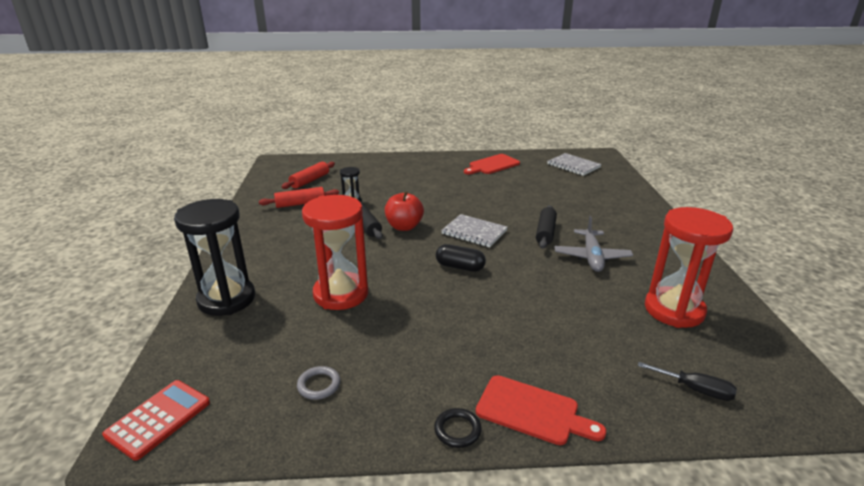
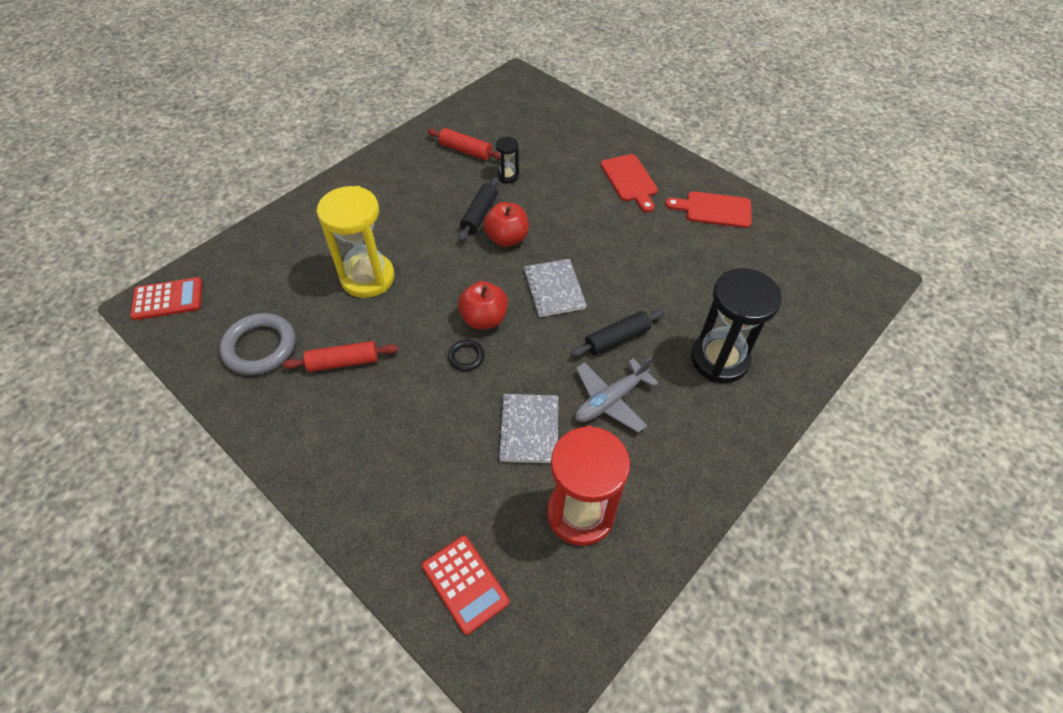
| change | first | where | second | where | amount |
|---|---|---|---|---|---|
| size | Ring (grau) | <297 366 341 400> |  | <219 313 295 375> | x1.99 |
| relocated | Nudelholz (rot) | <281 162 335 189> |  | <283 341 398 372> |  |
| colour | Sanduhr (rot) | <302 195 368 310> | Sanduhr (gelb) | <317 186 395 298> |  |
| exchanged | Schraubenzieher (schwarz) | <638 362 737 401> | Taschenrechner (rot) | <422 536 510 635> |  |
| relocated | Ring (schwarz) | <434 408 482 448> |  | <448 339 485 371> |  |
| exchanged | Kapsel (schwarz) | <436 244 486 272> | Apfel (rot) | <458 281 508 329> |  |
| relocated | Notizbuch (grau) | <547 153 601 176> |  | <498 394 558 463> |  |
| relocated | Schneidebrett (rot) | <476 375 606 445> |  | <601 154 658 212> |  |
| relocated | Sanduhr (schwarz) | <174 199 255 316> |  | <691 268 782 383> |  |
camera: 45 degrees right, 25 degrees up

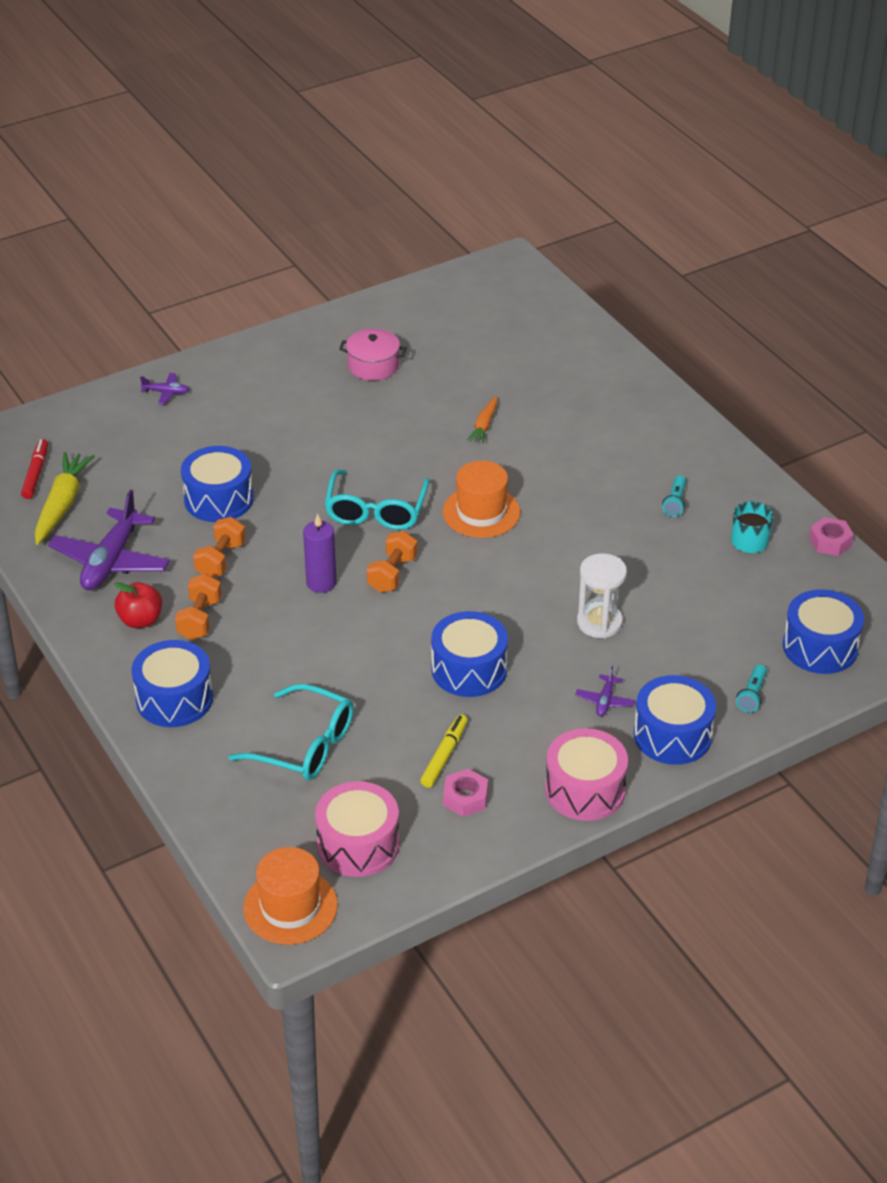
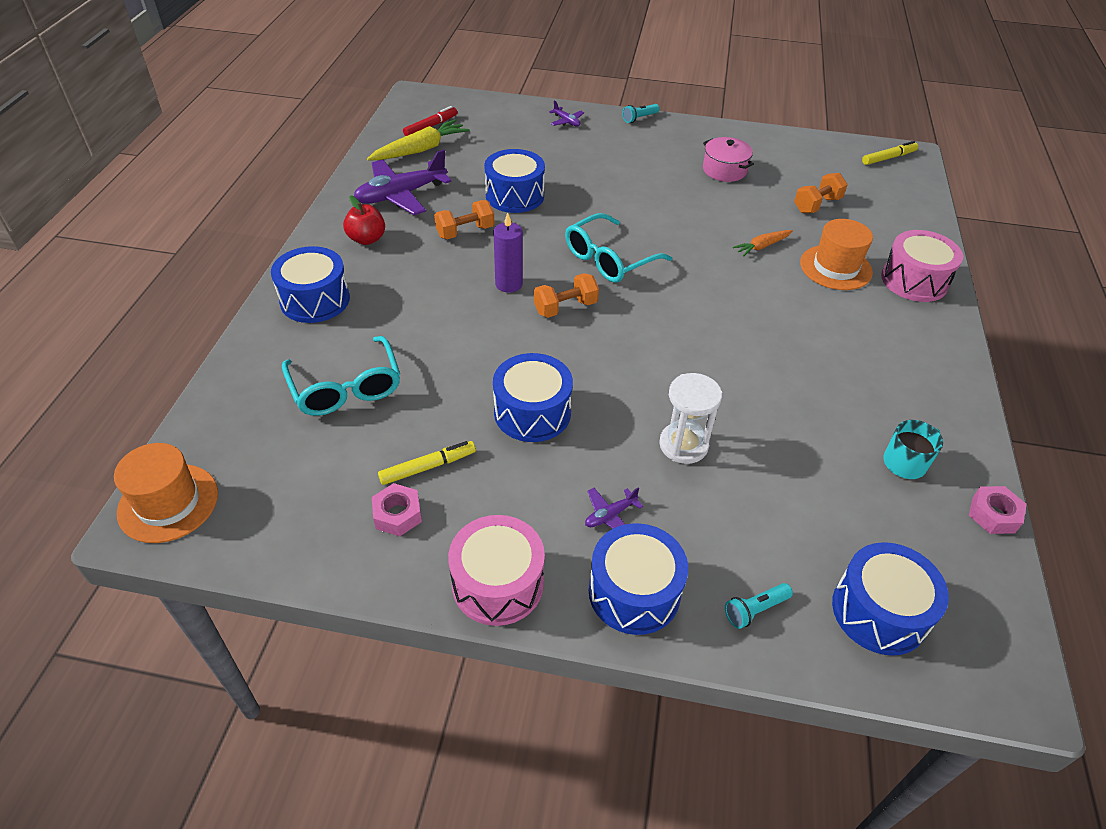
| change | first | where | second | where | amount |
|---|---|---|---|---|---|
| relocated | Taschenlampe (türkis) | <662 475 686 517> |  | <622 104 659 123> |  |
| relocated | Hantel (orange) | <175 574 222 640> |  | <794 173 848 213> |  |
| relocated | Hut (orange) | <443 461 520 538> |  | <800 219 873 290> |  |
| appeared |  |  | Filzstift (gelb) | <862 141 918 165> |  |
| relocated | Trommel (rosa) | <315 781 399 877> |  | <881 230 963 302> |  |
camera: 40 degrees right, 5 degrees up

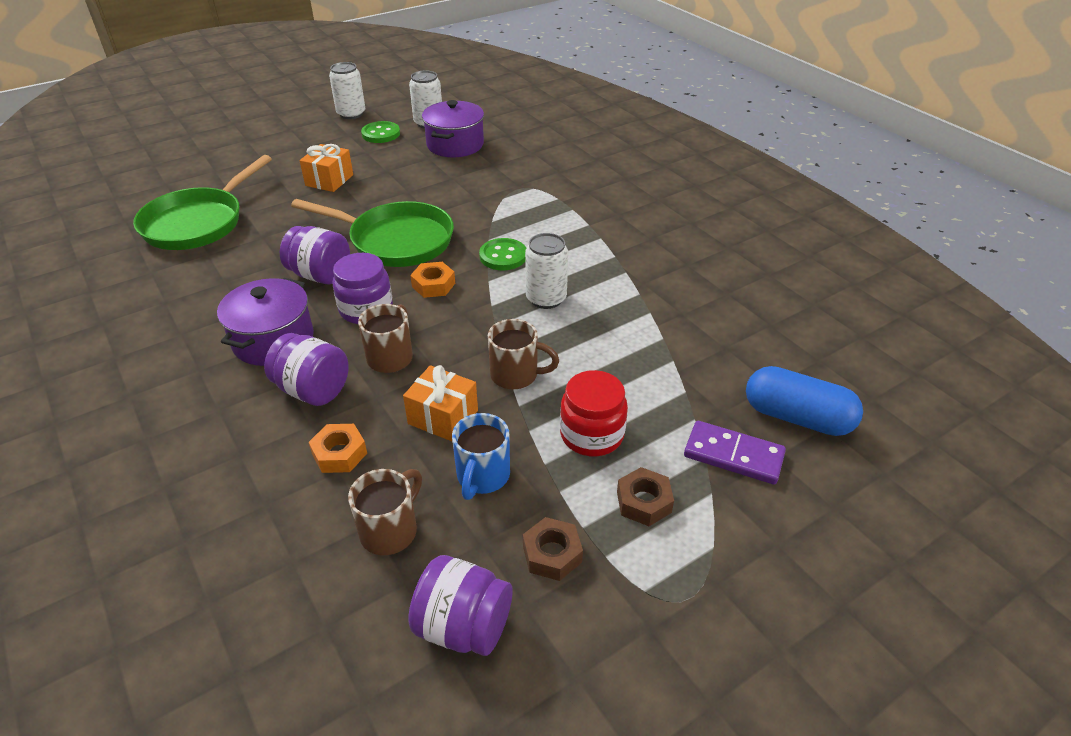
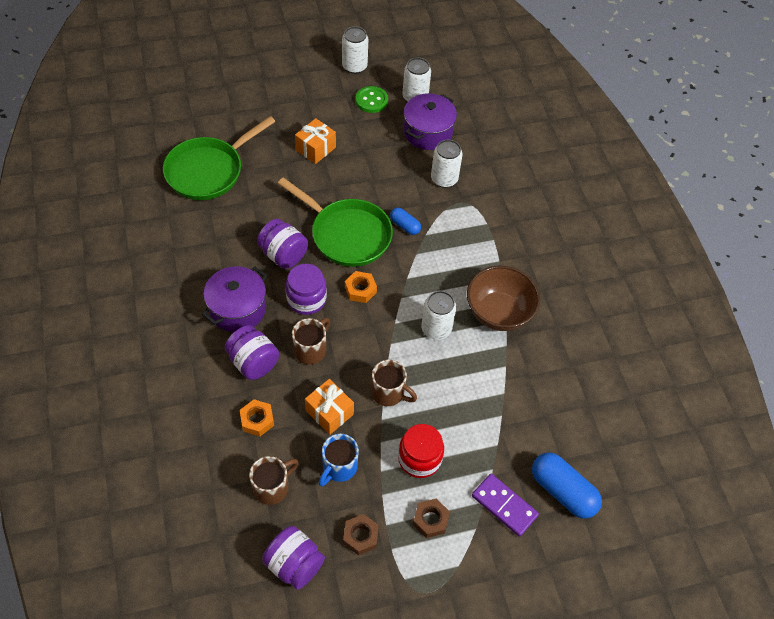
| change | first | where | second | where | amount |
|---|---|---|---|---|---|
| appeared |  |  | Kapsel (blau) | <390 208 421 235> |  |
| appeared |  |  | Dose (weiß) | <431 140 463 188> |  |
| appeared |  |  | Schüssel (braun) | <467 266 540 331> |  |
| missing | Knopf (grün) | <479 238 526 270> |  |  |  |
camera: 15 degrees right, 15 degrees up

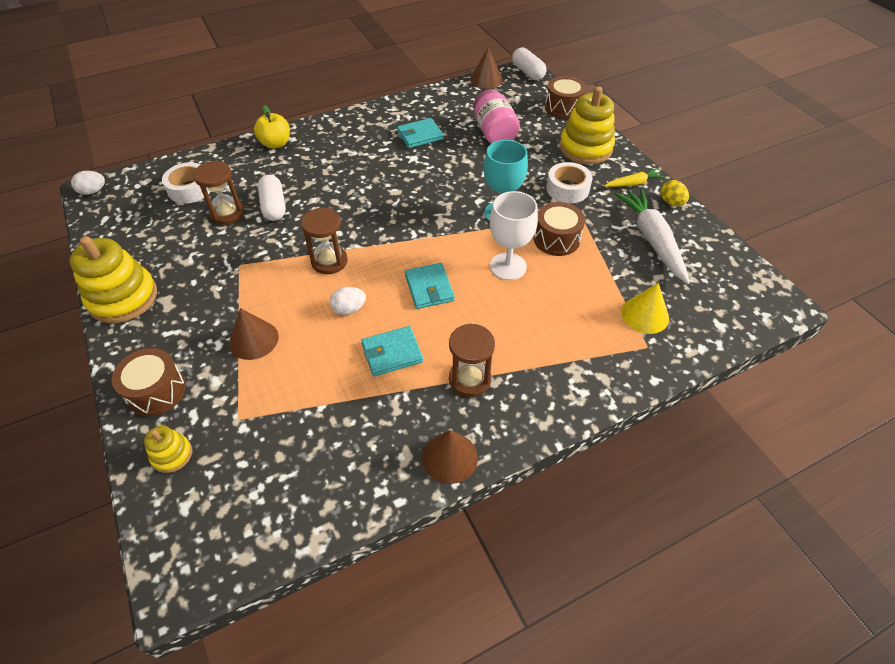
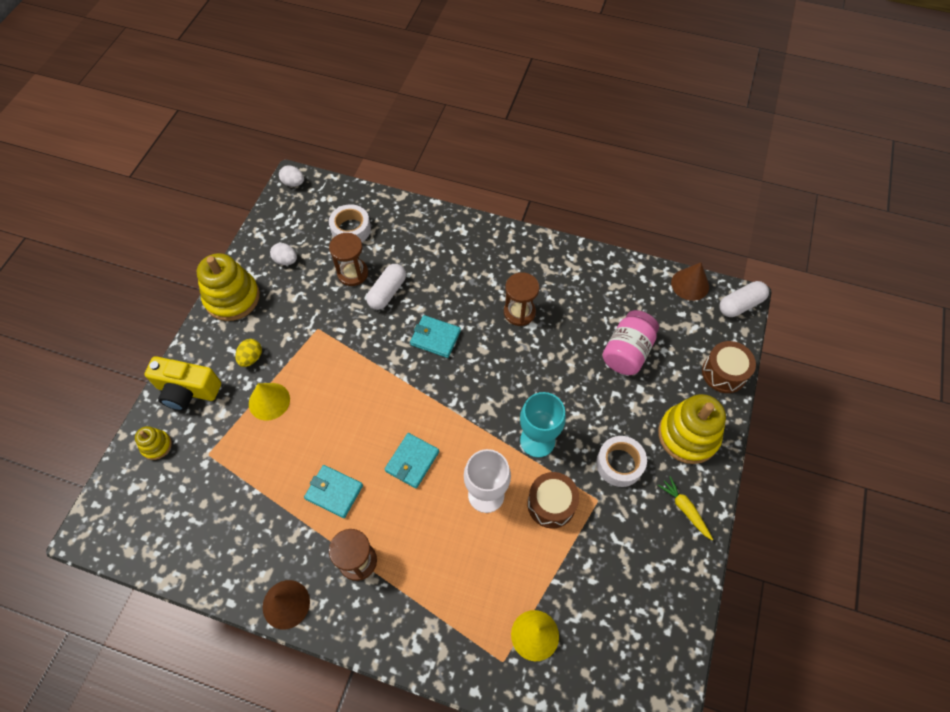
| change | first | where | second | where | amount |
|---|---|---|---|---|---|
| exchanged | Trommel (braun) | <112 348 186 416> | Kamera (gelb) | <145 356 221 411> |  |
| relocated | Ei (gelb) | <661 180 689 206> |  | <235 339 262 367> |  |
| colour | Kegel (braun) | <229 308 279 360> | Kegel (gelb) | <249 383 290 421> |  |
| relocated | Ei (weiß) | <330 287 366 315> |  | <270 243 297 265> |  |
| relocated | Geldbörse (türkis) | <397 118 443 148> |  | <410 315 461 358> |  |
| relocated | Sanduhr (braun) | <301 208 348 274> |  | <504 272 539 326> |  |
| spun | Karotte (gelb) | <604 168 665 187> |  | <658 476 713 540> | 150 degrees counterclockwise |
| spun | Kapsel (weiß) | <512 47 547 80> |  | <719 281 769 317> | 45 degrees clockwise |
| missing | Apfel (gelb) | <254 105 290 149> |  |  |  |
| missing | Karotte (weiß) | <615 188 690 284> |  |  |  |
camera: 45 degrees right, 10 degrees up

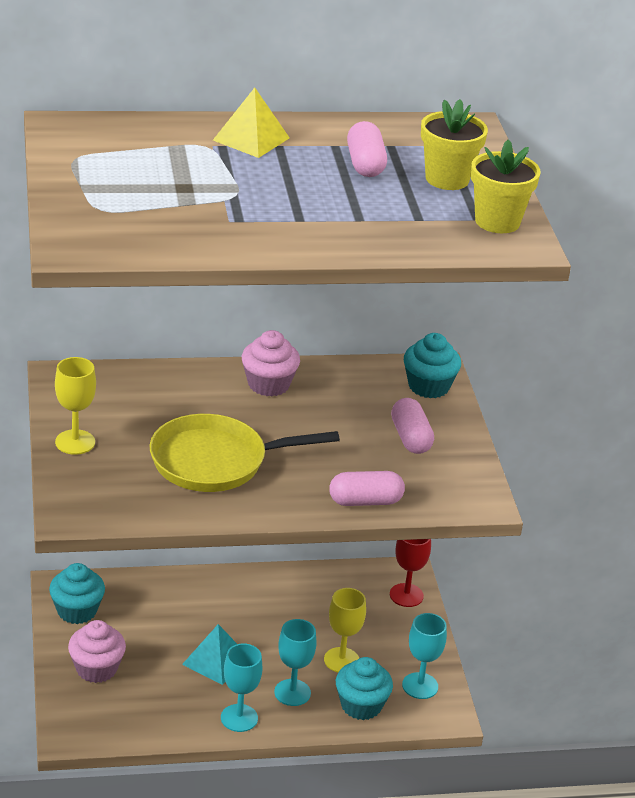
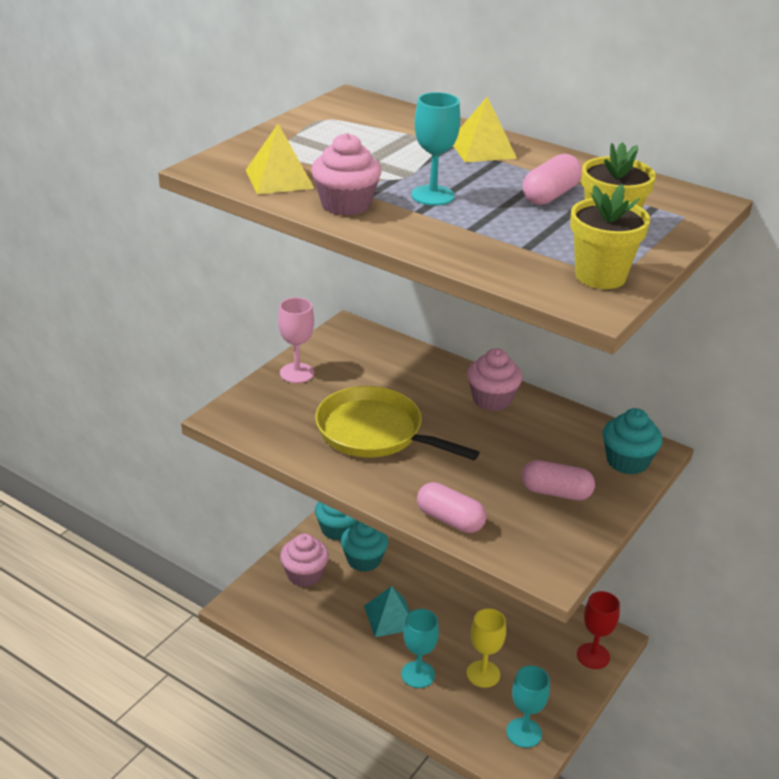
| change | first | where | second | where | amount |
|---|---|---|---|---|---|
| appeared |  |  | Pyramide (gelb) | <246 124 315 194> |  |
| colour | Kelch (gelb) | <55 357 96 455> | Kelch (rosa) | <278 297 314 383> |  |
| appeared |  |  | Muffin (rosa) | <311 133 381 216> |  |
| relocated | Muffin (türkis) | <336 657 393 720> |  | <341 521 388 572> |  |
| relocated | Kelch (türkis) | <221 643 263 732> |  | <411 92 460 206> |  |
| spun | Kapsel (rosa) | <391 398 434 454> |  | <522 460 595 500> | 75 degrees clockwise |
camera: 45 degrees right, 0 degrees up

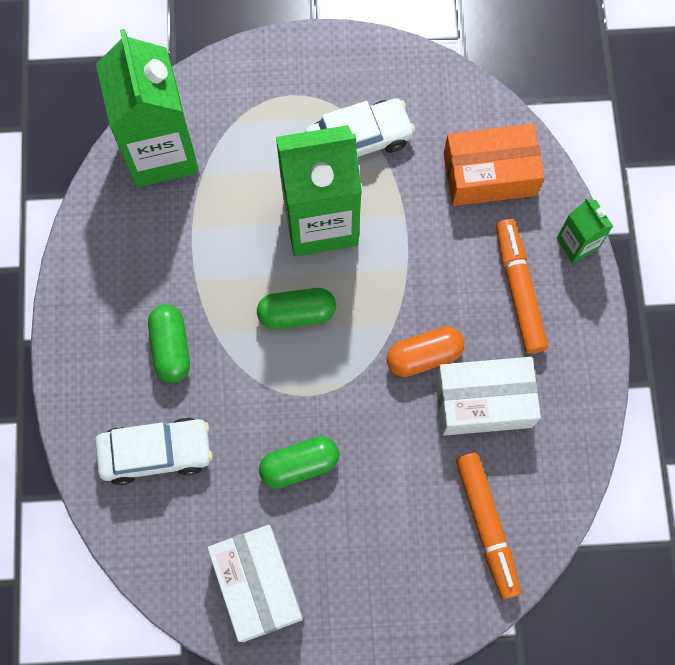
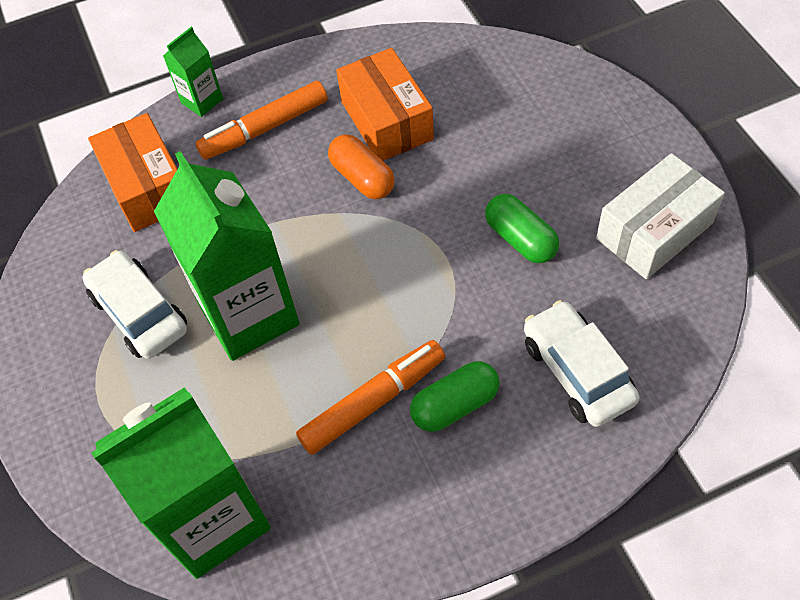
| change | first | where | second | where | amount |
|---|---|---|---|---|---|
| relocated | Filzstift (orange) | <456 453 521 600> |  | <296 340 445 455> |  |
| colour | Schachtel (weiß) | <436 357 541 436> | Schachtel (orange) | <336 48 434 161> |  |
| missing | Kapsel (grün) | <257 288 336 329> |  |  |  |
camera: 105 degrees left, 15 degrees down

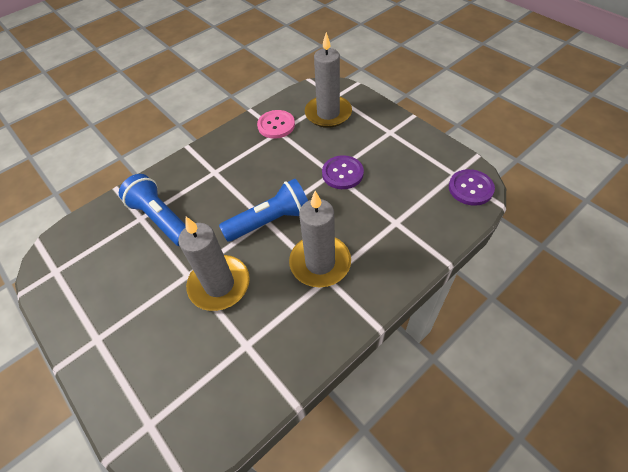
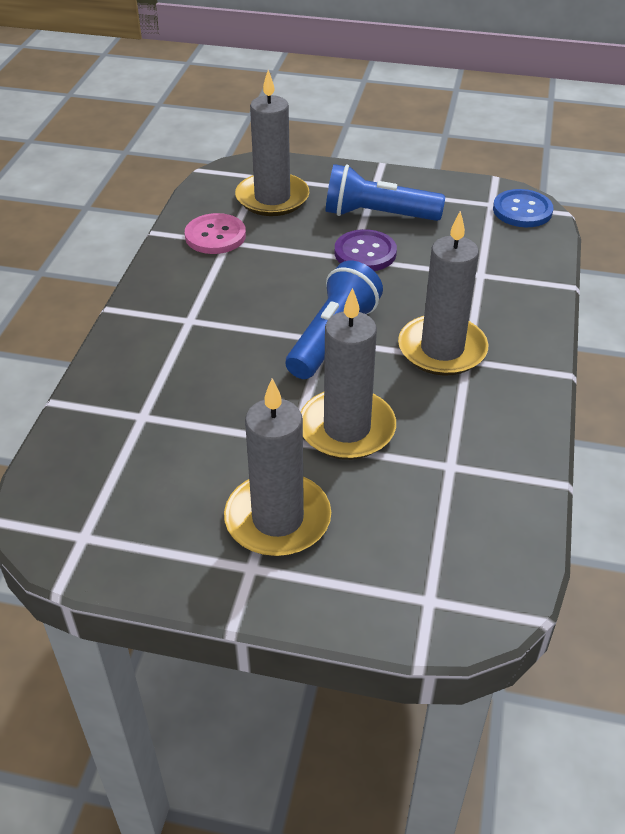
| change | first | where | second | where | amount |
|---|---|---|---|---|---|
| appeared |  |  | Kerze (grau) | <224 378 331 557> |  |
| relocated | Taschenlampe (blau) | <119 174 185 246> |  | <326 164 445 221> |  |
| colour | Knopf (lila) | <449 169 495 206> | Knopf (blau) | <493 189 553 227> |  |
camera: 40 degrees left, 10 degrees down

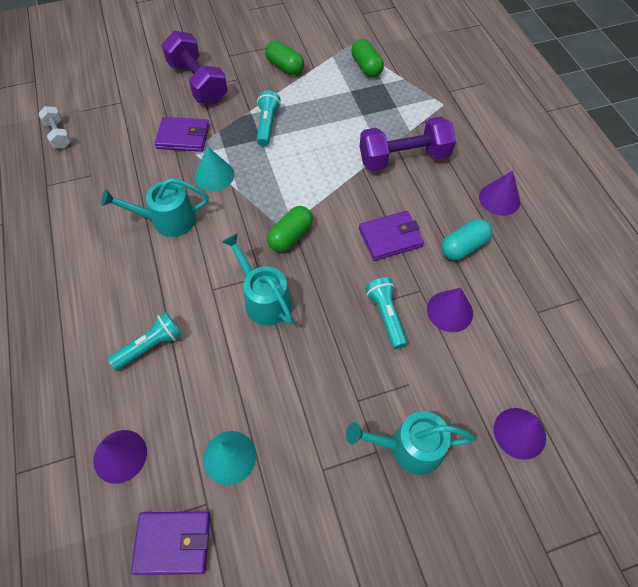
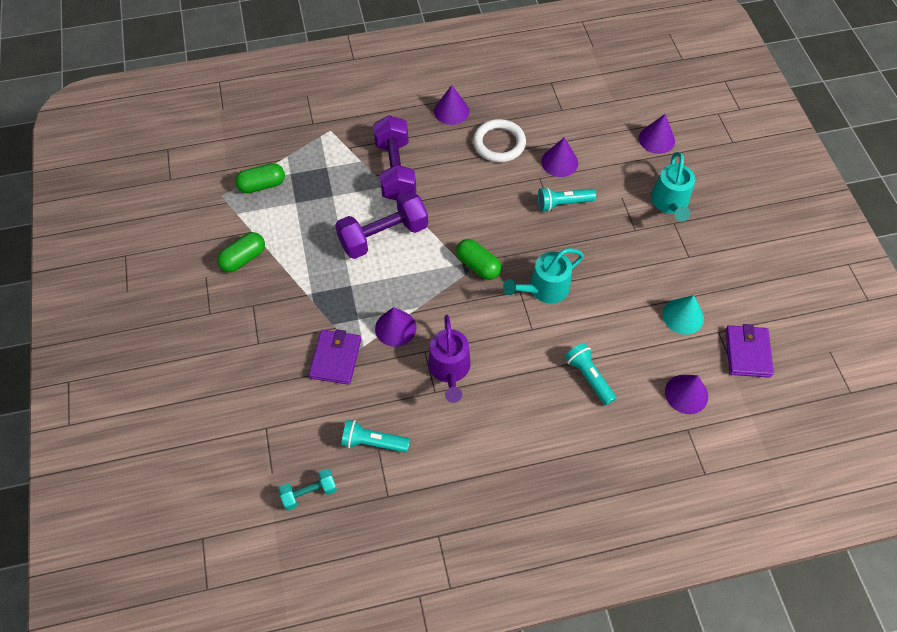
| change | first | where | second | where | amount |
|---|---|---|---|---|---|
| colour | Hantel (weiß) | <38 106 71 148> | Hantel (türkis) | <278 469 337 510> |  |
| relocated | Hantel (lila) | <162 30 228 104> |  | <335 191 428 259> |  |
| relocated | Taschenlampe (türkis) | <256 91 281 146> |  | <341 420 410 453> |  |
| colour | Kegel (türkis) | <195 146 235 191> | Kegel (lila) | <375 307 417 347> |  |
| colour | Gießkanne (türkis) | <101 178 209 237> | Gießkanne (lila) | <428 315 471 403> |  |
| exchanged | Kapsel (türkis) | <441 219 492 260> | Ring (weiß) | <473 119 526 162> |  |
| missing | Geldbörse (lila) | <359 211 424 261> |  |  |  |
camera: 85 degrees left, 0 degrees up

